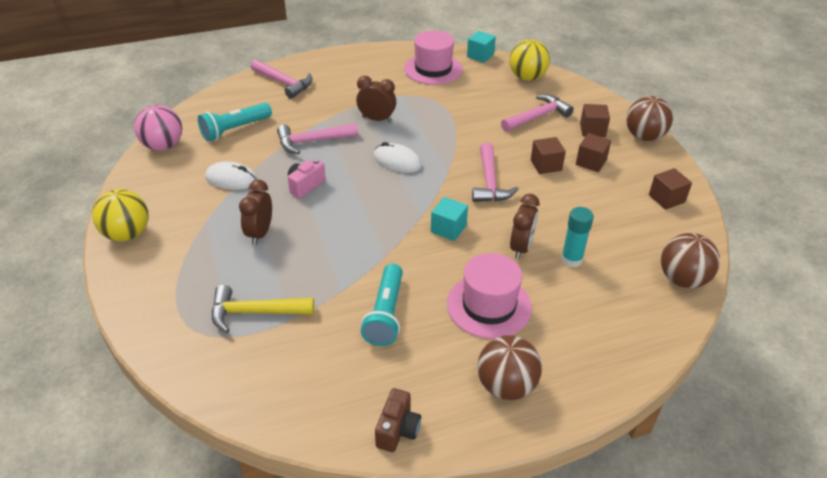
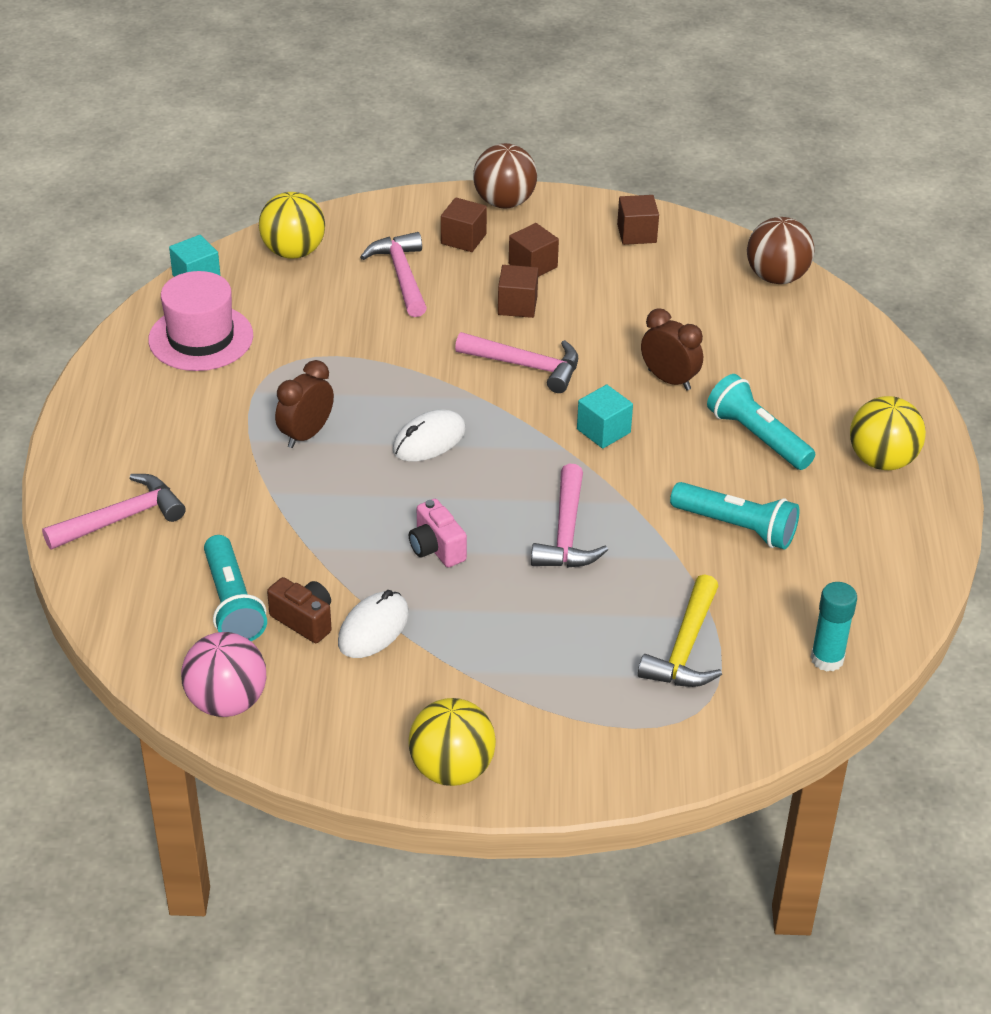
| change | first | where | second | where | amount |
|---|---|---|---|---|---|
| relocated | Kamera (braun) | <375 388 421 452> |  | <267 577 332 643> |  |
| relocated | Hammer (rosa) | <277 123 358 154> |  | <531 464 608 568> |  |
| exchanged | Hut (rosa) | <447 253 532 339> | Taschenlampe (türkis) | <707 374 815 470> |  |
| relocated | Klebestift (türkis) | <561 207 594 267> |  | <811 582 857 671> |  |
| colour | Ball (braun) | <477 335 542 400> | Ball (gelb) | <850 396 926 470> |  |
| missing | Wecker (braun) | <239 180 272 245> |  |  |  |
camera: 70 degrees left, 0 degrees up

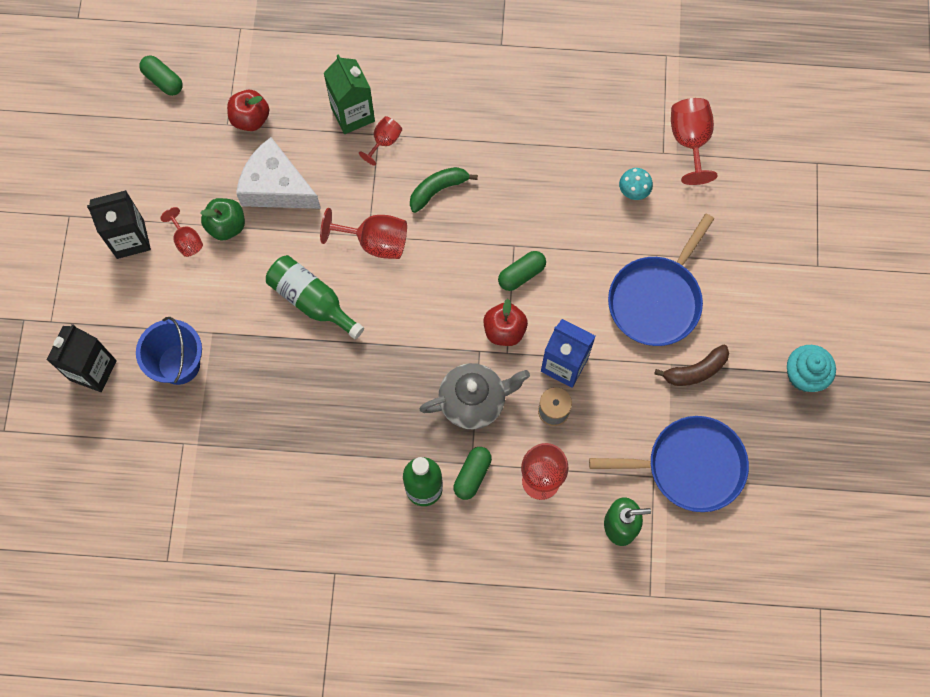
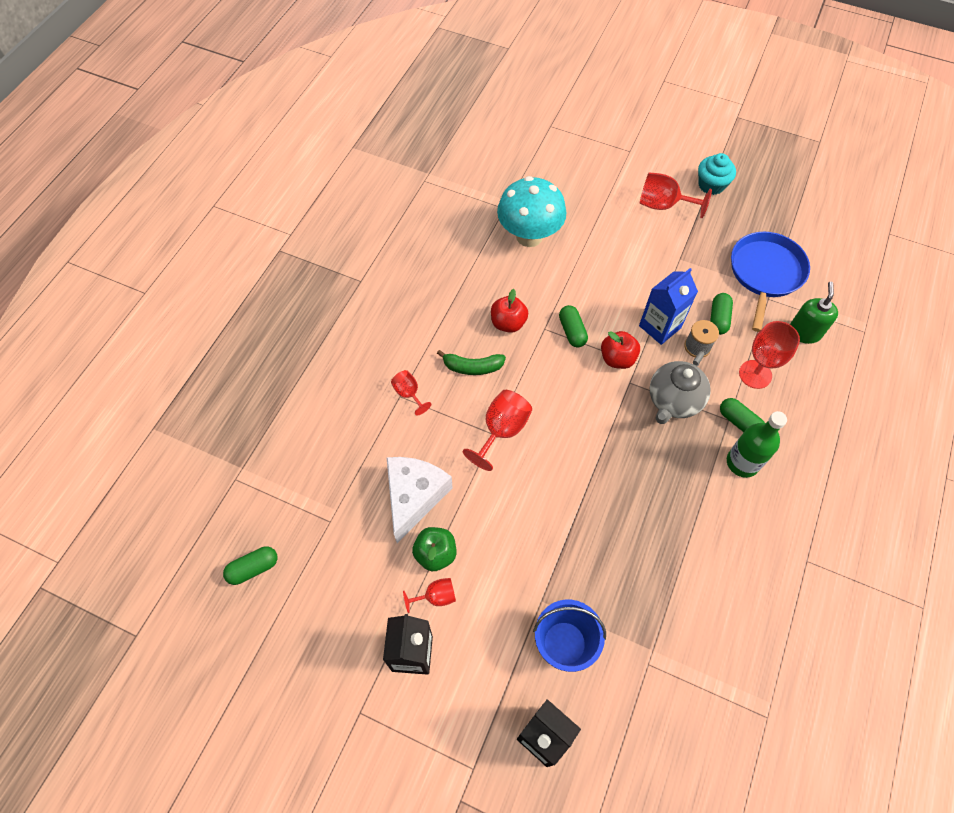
| change | first | where | second | where | amount |
|---|---|---|---|---|---|
| spun | Käse (weiß) | <236 137 321 209> |  | <386 457 453 543> | 150 degrees clockwise |
| spun | Banane (grün) | <410 167 478 213> |  | <437 350 506 375> | 75 degrees counterclockwise |
| relocated | Apfel (rot) | <227 90 269 131> |  | <491 289 528 333> |  |
| size | Pilz (türkis) | <619 168 653 200> |  | <497 176 566 247> | x2.42 |
| relocated | Kelch (rot) | <671 98 718 185> |  | <640 172 712 218> |  |
| spun | Teekanne (grau) | <420 363 530 429> |  | <650 351 711 424> | 150 degrees counterclockwise |
| appeared |  |  | Kapsel (grün) | <710 293 733 335> |  |
| missing | Flasche (grün) | <266 255 364 339> |  |  |  |
| missing | Getränkekarton (grün) | <324 54 375 134> |  |  |  |
| missing | Pfanne (blau) | <608 213 714 346> |  |  |  |
| missing | Banane (braun) | <654 345 729 386> |  |  |  |
camera: 70 degrees left, 10 degrees down

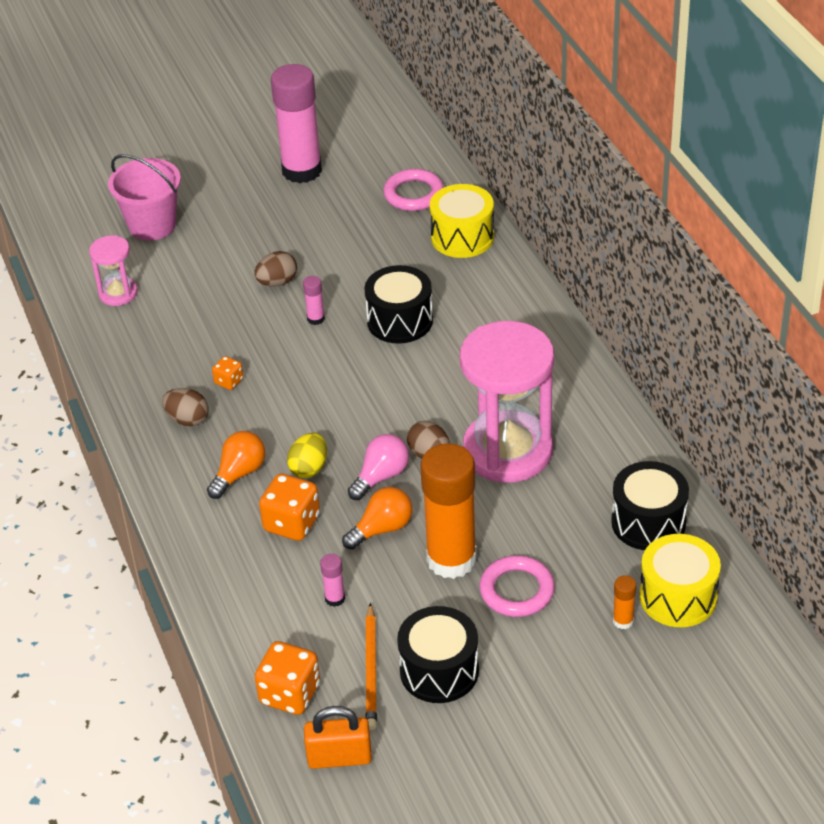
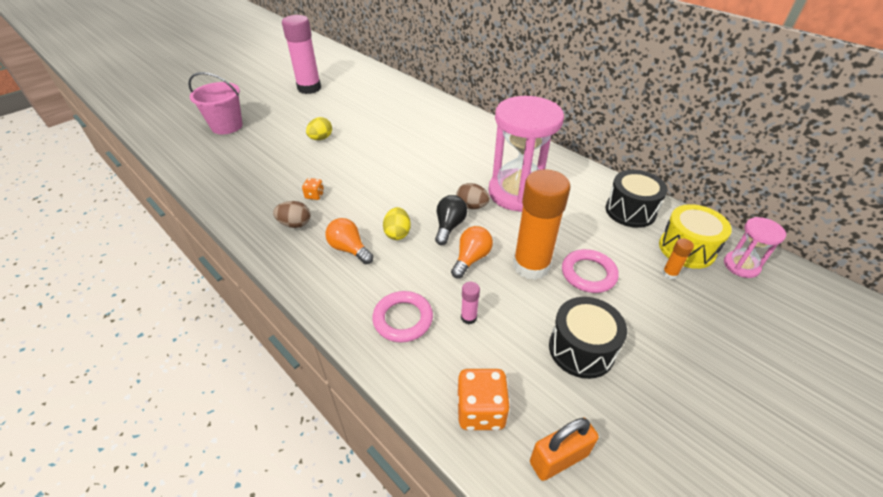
| change | first | where | second | where | amount |
|---|---|---|---|---|---|
| colour | Ei (braun) | <255 251 297 287> | Ei (gelb) | <306 117 332 140> |  |
| spun | Glühbirne (orange) | <207 431 265 499> |  | <325 218 374 264> | 60 degrees counterclockwise |
| relocated | Ring (rosa) | <383 169 444 211> |  | <372 291 433 343> |  |
| colour | Glühbirne (rosa) | <348 434 409 500> | Glühbirne (schwarz) | <435 195 467 245> |  |
| relocated | Sanduhr (rosa) | <89 235 138 306> |  | <724 217 786 278> |  |
| missing | Spielwürfel (orange) | <259 473 320 541> |  |  |  |
| missing | Klebestift (rosa) | <303 276 325 325> |  |  |  |
| missing | Trommel (schwarz) | <364 265 433 344> |  |  |  |
| missing | Bleistift (orange) | <365 603 377 730> |  |  |  |
| missing | Trommel (gelb) | <430 184 494 258> |  |  |  |
camera: 25 degrees left, 0 degrees up

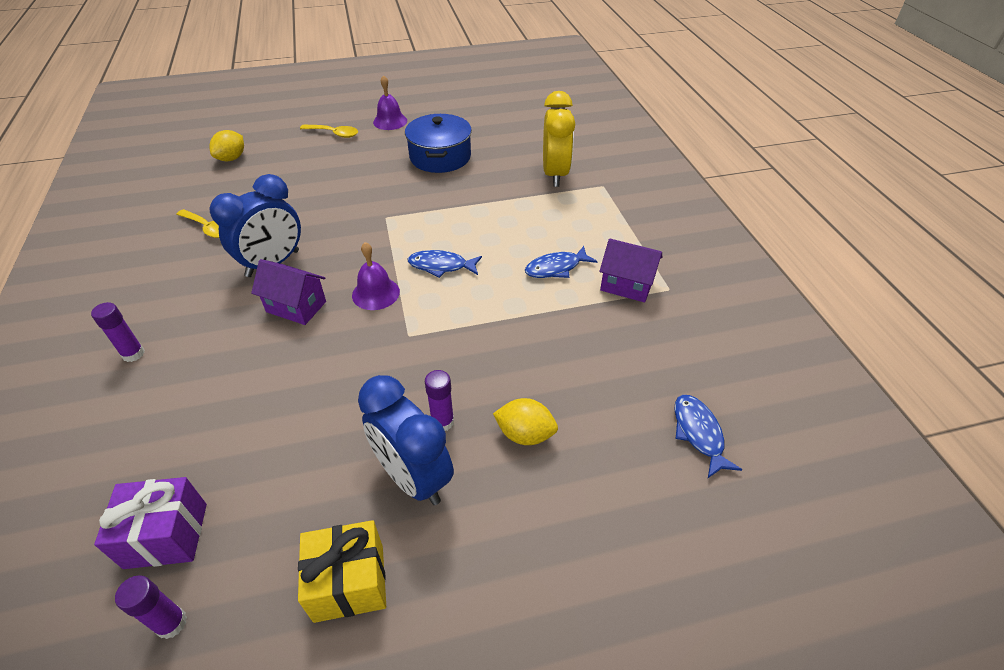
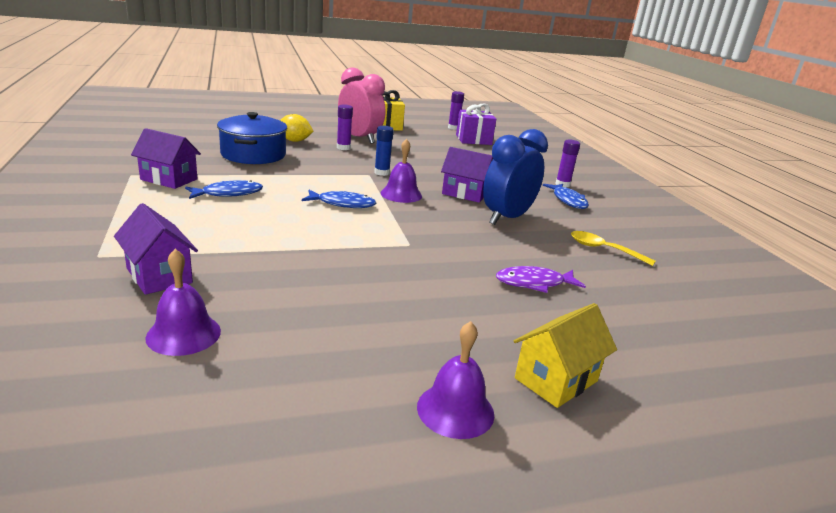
| change | first | where | second | where | amount |
|---|---|---|---|---|---|
| exchanged | Wecker (gelb) | <543 91 575 187> | Haus (lila) | <114 203 198 295> |  |
| appeared |  |  | Glocke (lila) | <146 249 221 356> |  |
| relocated | Kochtopf (blau) | <405 114 472 173> |  | <217 112 287 164> |  |
| colour | Wecker (blau) | <358 375 454 505> | Wecker (rosa) | <338 67 385 144> |  |
| appeared |  |  | Klebestift (blau) | <374 126 394 176> |  |
| appeared |  |  | Fisch (lila) | <496 266 586 293> |  |
| exchanged | Löffel (gelb) | <300 125 358 138> | Haus (gelb) | <514 303 617 408> |  |
| relocated | Fisch (blau) | <674 395 742 478> |  | <543 184 589 209> |  |
| missing | Zitrone (gelb) | <209 130 244 161> |  |  |  |
camera: 175 degrees right, 20 degrees down

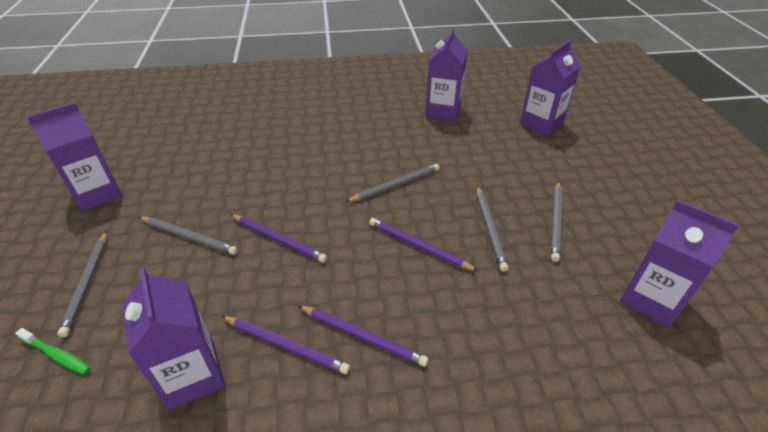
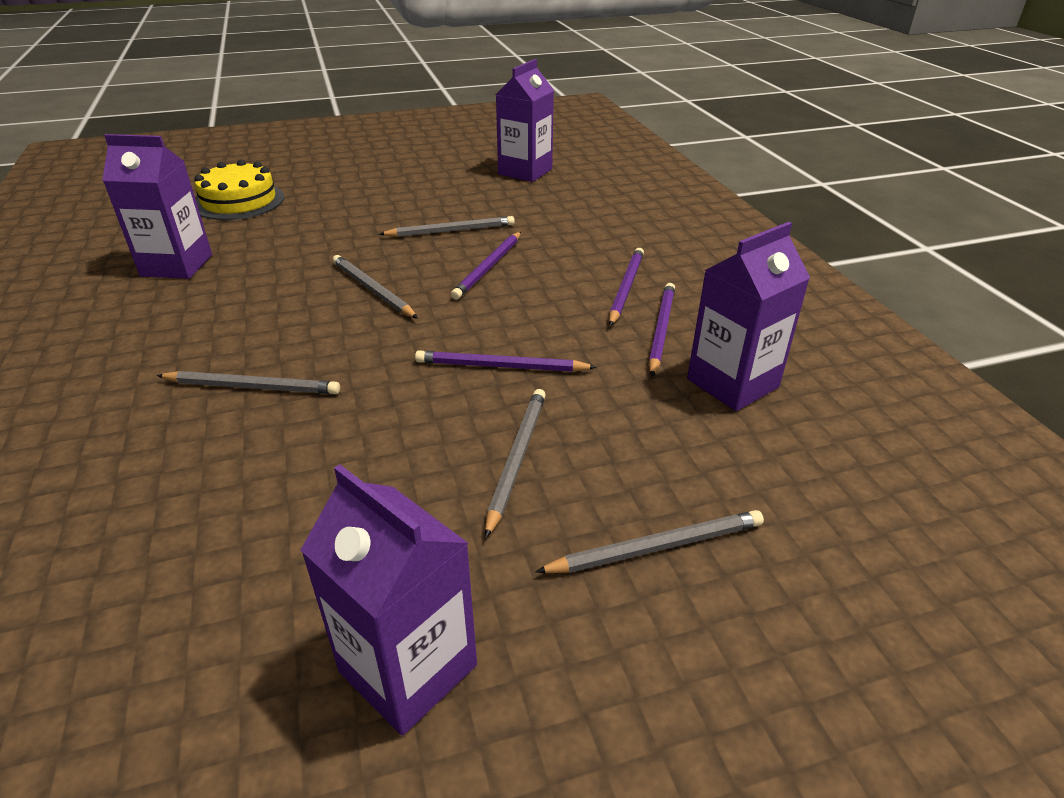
| change | first | where | second | where | amount |
|---|---|---|---|---|---|
| relocated | Bleistift (grau) | <551 181 562 262> |  | <157 371 340 394> |  |
| exchanged | Getränkekarton (lila) | <520 40 581 136> | Kuchen (gelb) | <194 159 284 220> |  |
| spun | Bleistift (lila) | <230 214 327 262> |  | <415 350 597 372> | 105 degrees counterclockwise |
| missing | Zahnbürste (grün) | <15 328 91 374> |  |  |  |
camera: 100 degrees left, 5 degrees down

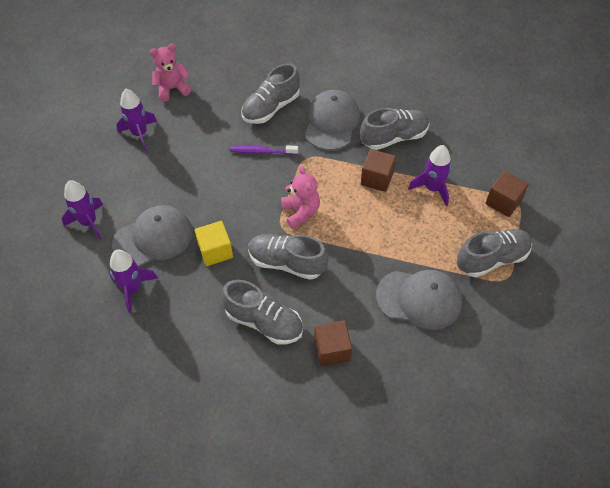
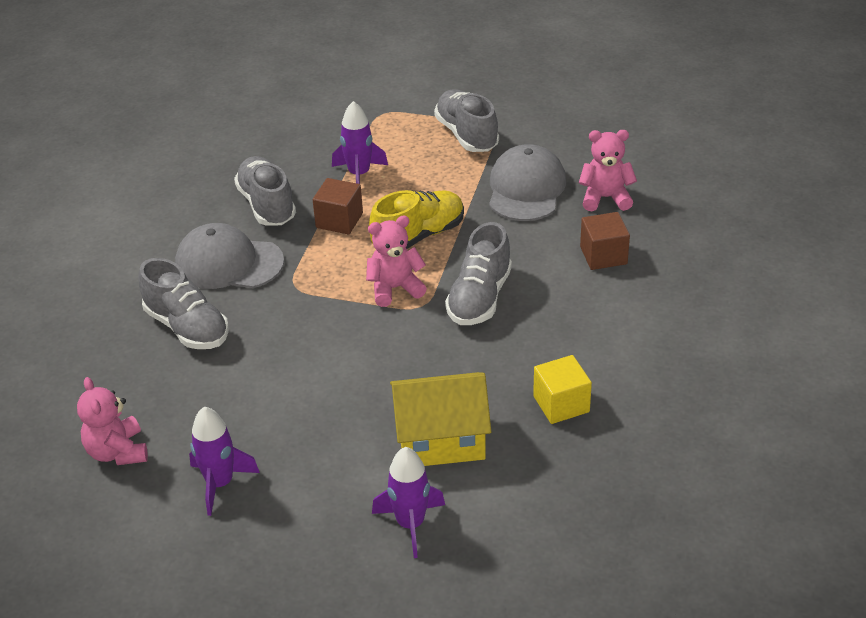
| change | first | where | second | where | amount |
|---|---|---|---|---|---|
| appeared |  |  | Schuh (gelb) | <369 190 464 249> |  |
| exchanged | Kappe (grau) | <112 205 192 267> | Haus (gelb) | <390 372 491 466> |  |
| relocated | Kubus (gelb) | <195 221 233 266> |  | <533 355 592 424> |  |
| appeared |  |  | Teddybär (rosa) | <579 130 637 211> |  |
| missing | Rakete (lila) | <110 250 158 313> |  |  |  |
| missing | Schuh (grau) | <221 280 303 345> |  |  |  |
| missing | Zahnbürste (lila) | <230 145 298 155> |  |  |  |
| missing | Kubus (braun) | <485 171 529 217> |  |  |  |
camera: 90 degrees left, 15 degrees down

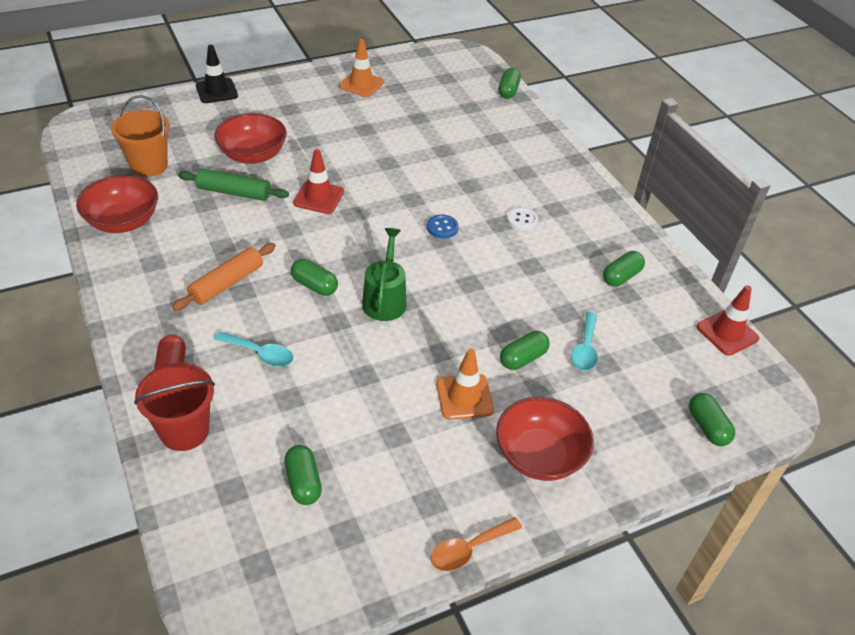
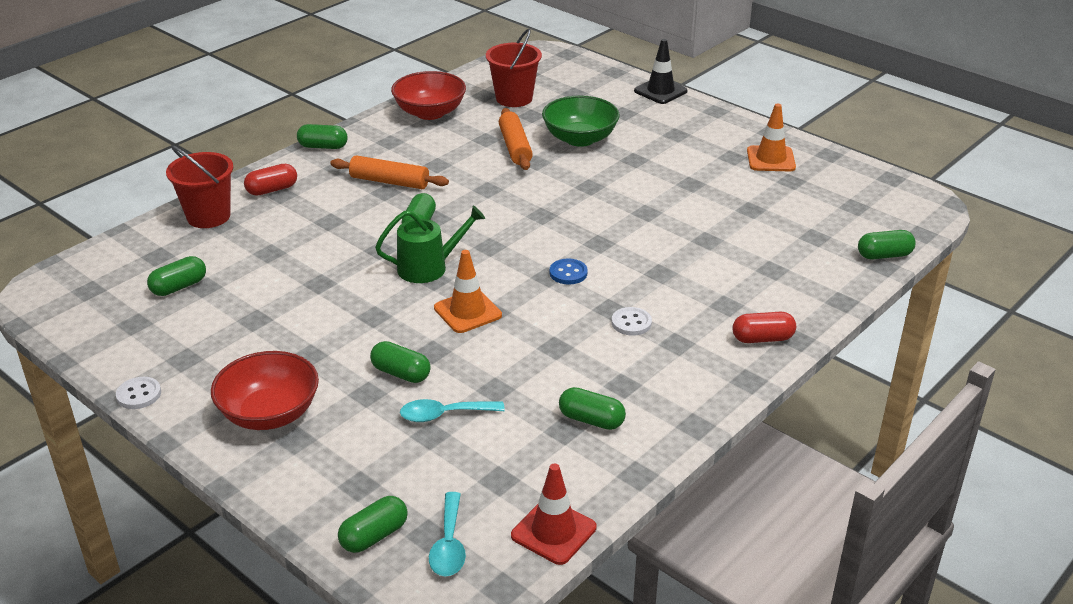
| change | first | where | second | where | amount |
|---|---|---|---|---|---|
| exchanged | Löffel (orange) | <431 517 522 571> | Knopf (weiß) | <116 377 161 409> |  |
| appeared |  |  | Kapsel (grün) | <297 124 348 149> |  |
| relocated | Löffel (türkis) | <214 331 294 367> |  | <429 492 466 577> |  |
| relocated | Leitkegel (orange) | <436 349 494 420> |  | <434 250 502 333> |  |
| colour | Eimer (orange) | <111 95 170 177> | Eimer (rot) | <486 29 542 107> |  |
| colour | Nudelholz (grün) | <178 169 289 201> | Nudelholz (orange) | <499 108 533 170> |  |
| colour | Schüssel (rot) | <214 113 287 164> | Schüssel (grün) | <542 95 620 147> |  |
| appeared |  |  | Kapsel (rot) | <732 312 796 343> |  |
| missing | Leitkegel (rot) | <293 149 344 214> |  |  |  |
camera: 70 degrees right, 10 degrees down

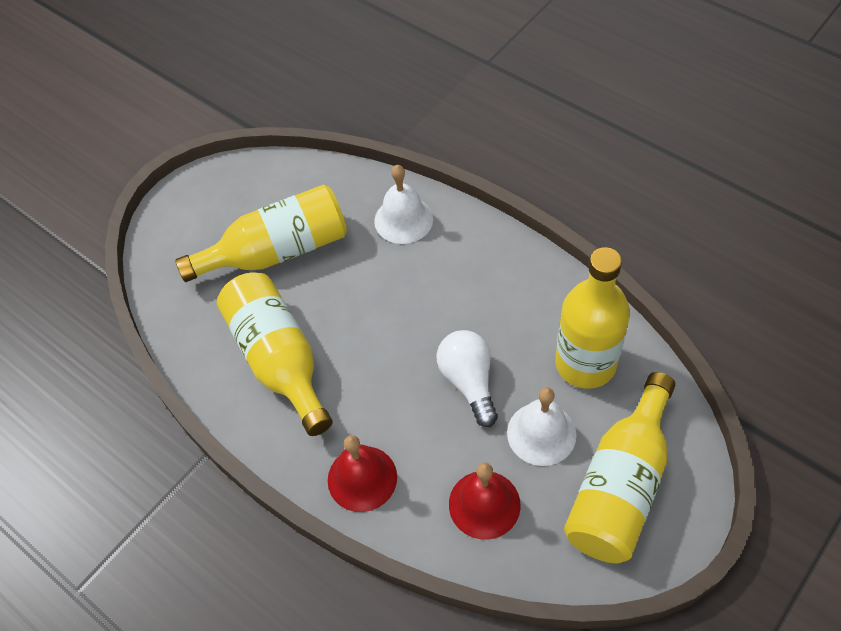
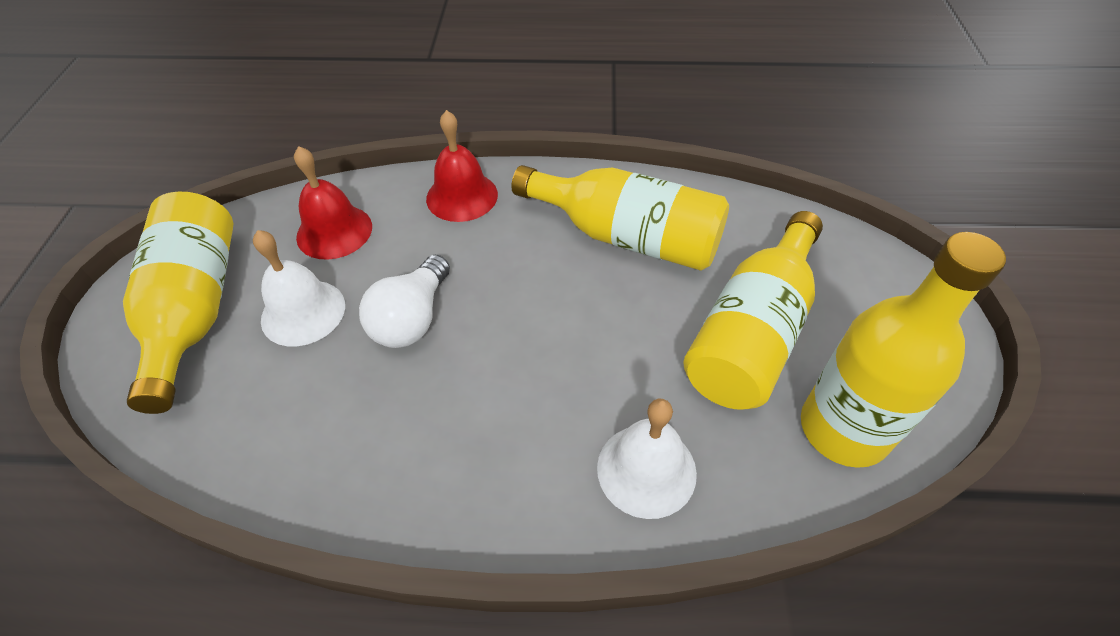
| change | first | where | second | where | amount |
|---|---|---|---|---|---|
| spun | Glühbirne (weiß) | <437 330 498 427> |  | <359 255 450 348> | 75 degrees clockwise |
| relocated | Flasche (gelb) | <555 247 630 389> |  | <801 232 1006 468> |  |
camera: 140 degrees right, 5 degrees down

